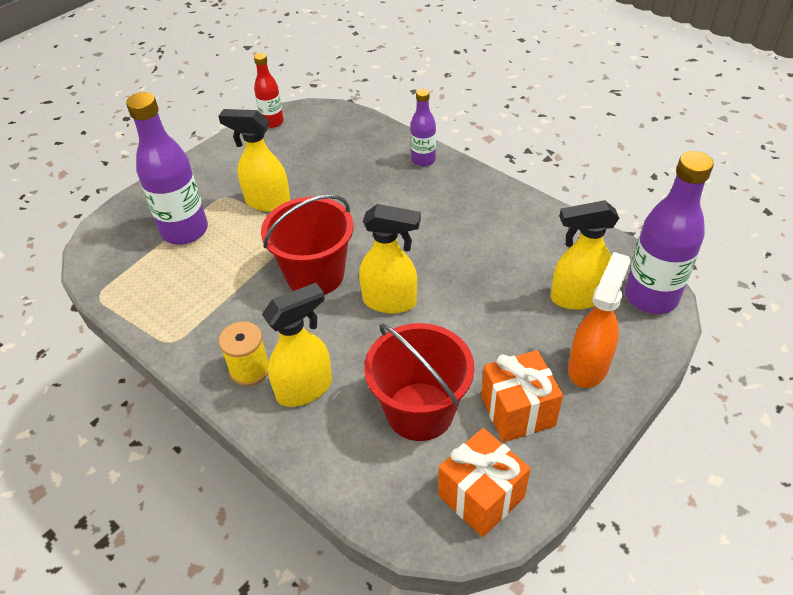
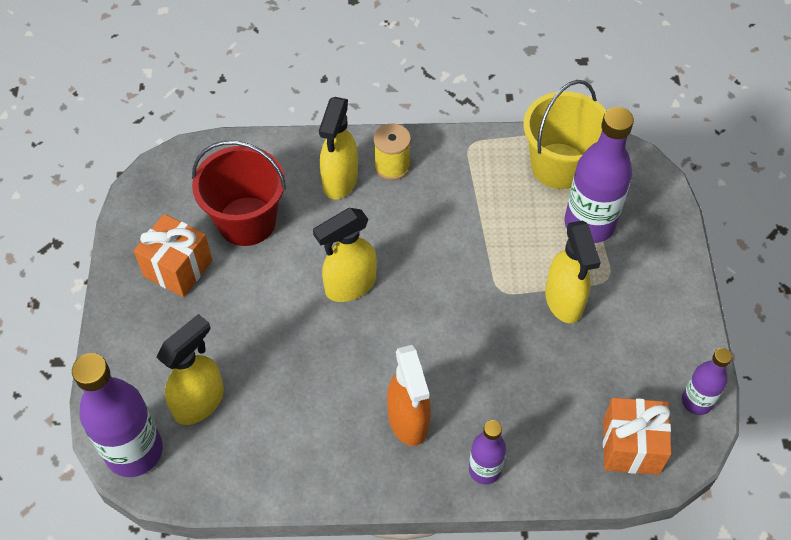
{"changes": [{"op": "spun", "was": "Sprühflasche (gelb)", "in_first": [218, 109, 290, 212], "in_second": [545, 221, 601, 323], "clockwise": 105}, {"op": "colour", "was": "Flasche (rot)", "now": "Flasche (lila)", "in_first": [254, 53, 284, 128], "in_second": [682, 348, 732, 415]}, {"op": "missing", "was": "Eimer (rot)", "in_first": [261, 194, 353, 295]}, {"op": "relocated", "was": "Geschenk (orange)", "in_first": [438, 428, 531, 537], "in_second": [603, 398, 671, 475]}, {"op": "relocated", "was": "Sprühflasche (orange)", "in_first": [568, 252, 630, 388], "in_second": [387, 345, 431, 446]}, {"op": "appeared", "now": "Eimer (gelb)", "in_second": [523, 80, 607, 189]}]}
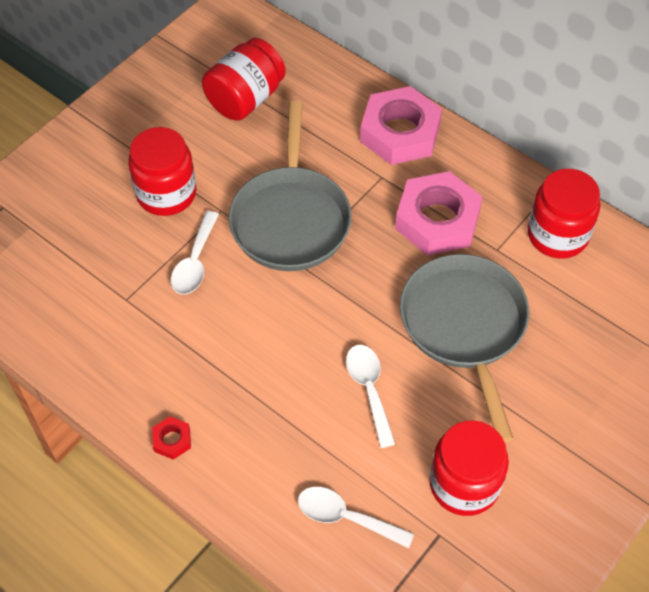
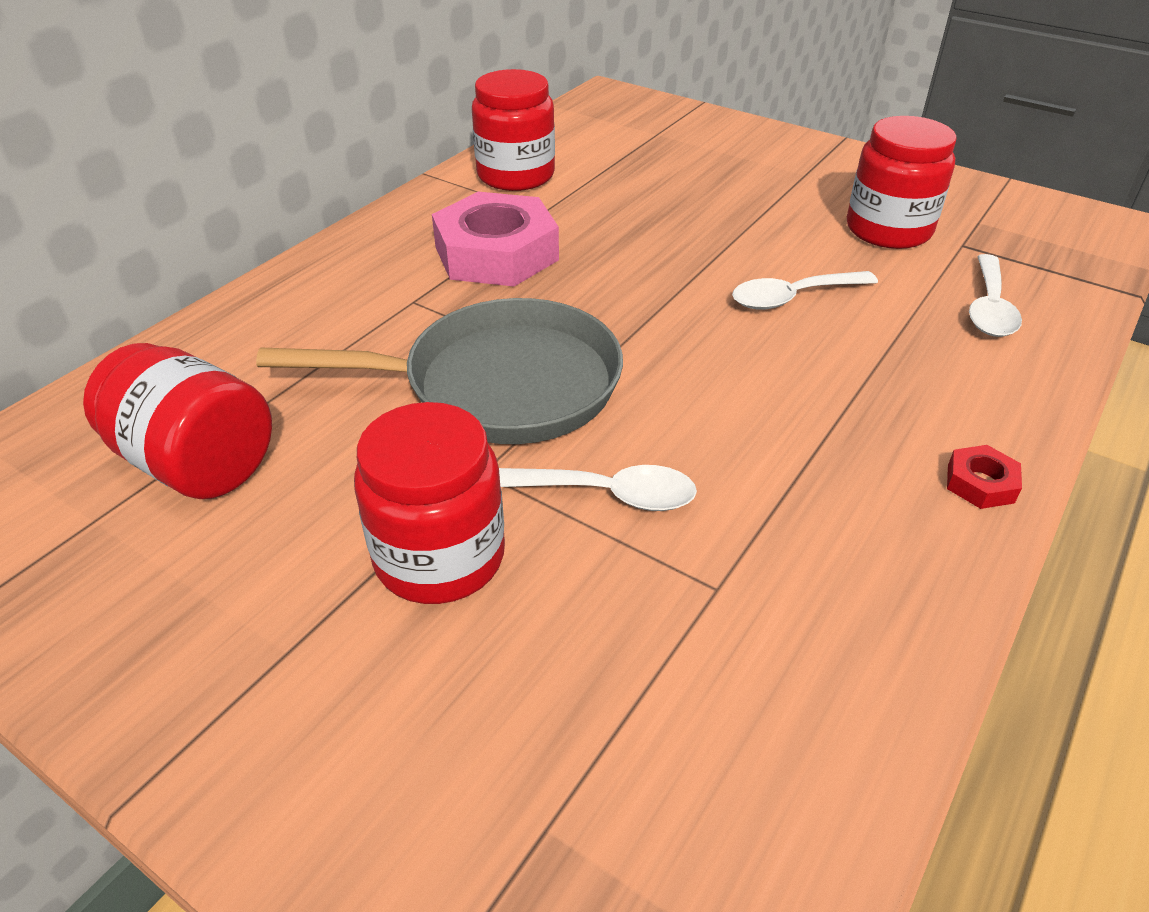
{"changes": [{"op": "missing", "was": "Sechskantmutter (rosa)", "in_first": [360, 86, 442, 165]}, {"op": "missing", "was": "Pfanne (grau)", "in_first": [400, 254, 529, 442]}]}
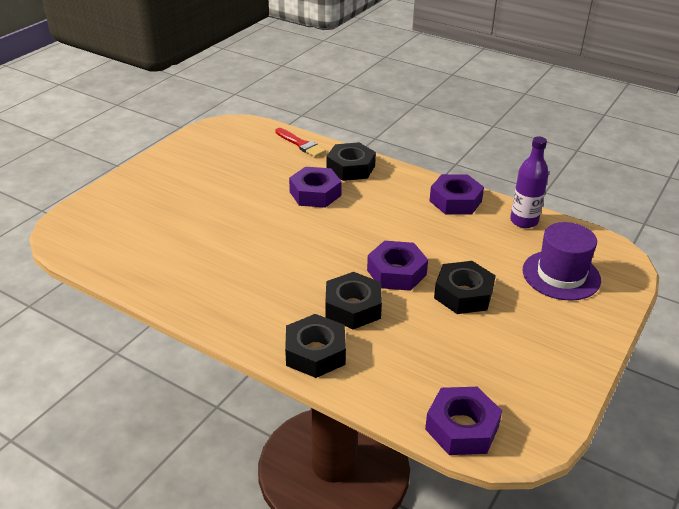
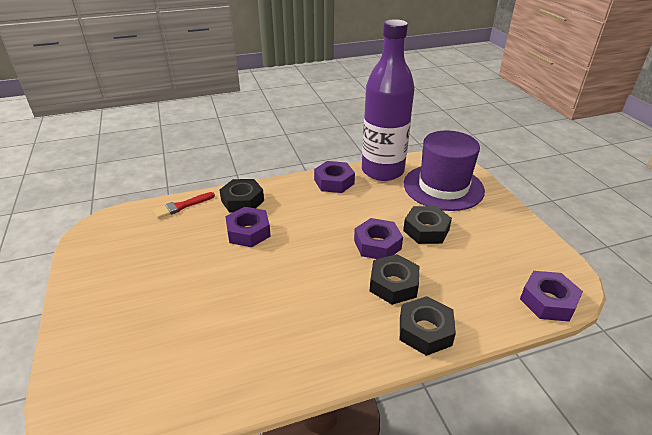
{"changes": [{"op": "spun", "was": "Pinsel (rot)", "in_first": [275, 128, 326, 157], "in_second": [153, 192, 215, 218], "clockwise": 150}, {"op": "size", "was": "Flasche (lila)", "in_first": [510, 137, 549, 228], "in_second": [362, 19, 415, 181], "ratio": 2.13}, {"op": "size", "was": "Hut (lila)", "in_first": [523, 222, 601, 300], "in_second": [404, 131, 485, 211], "ratio": 1.5}]}
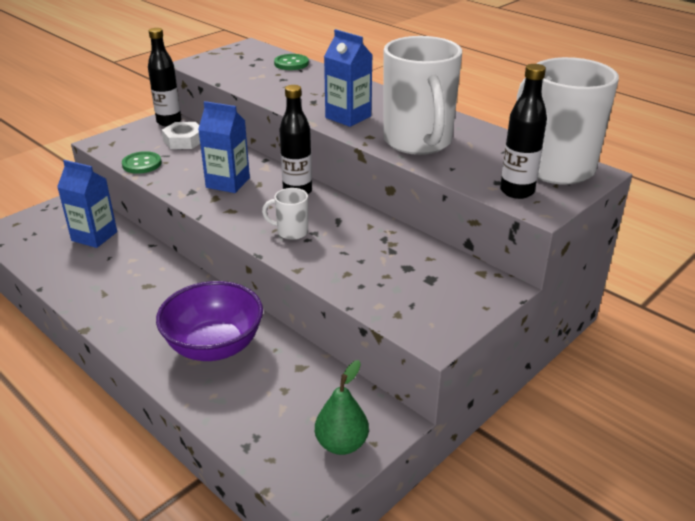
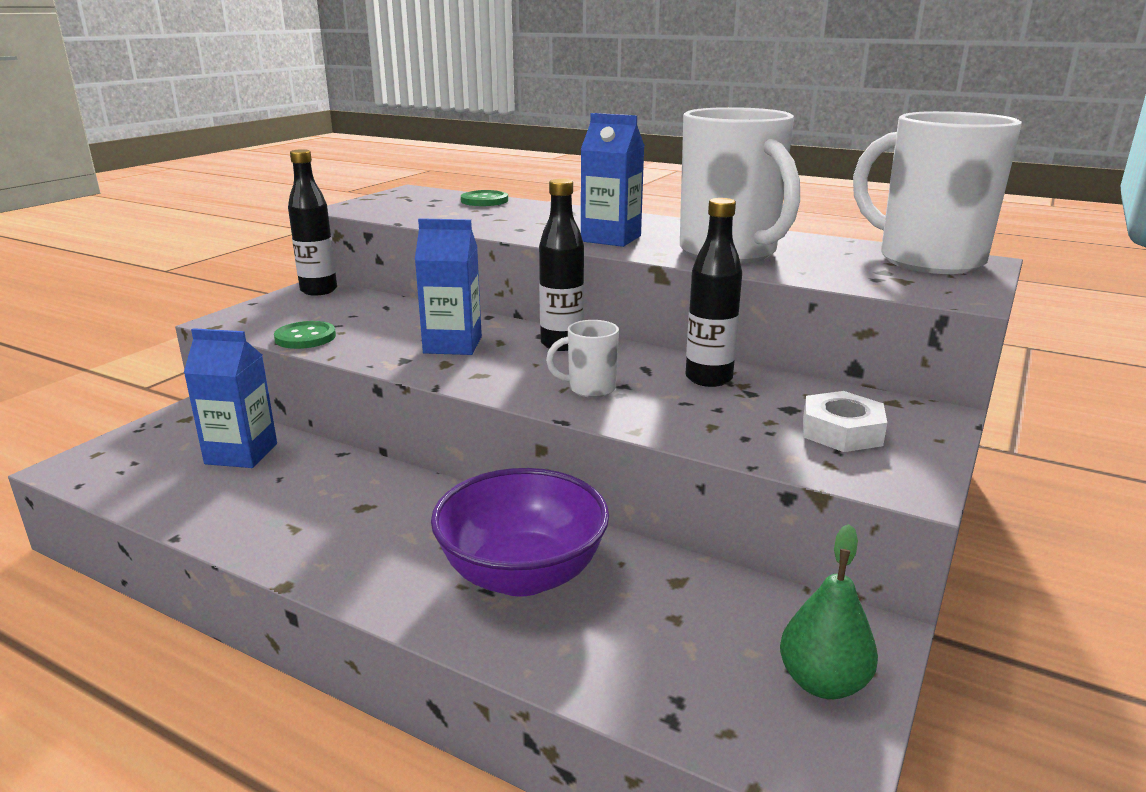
{"changes": [{"op": "relocated", "was": "Sechskantmutter (weiß)", "in_first": [162, 122, 200, 149], "in_second": [803, 391, 887, 452]}, {"op": "relocated", "was": "Flasche (schwarz)", "in_first": [500, 64, 547, 199], "in_second": [685, 198, 742, 387]}]}
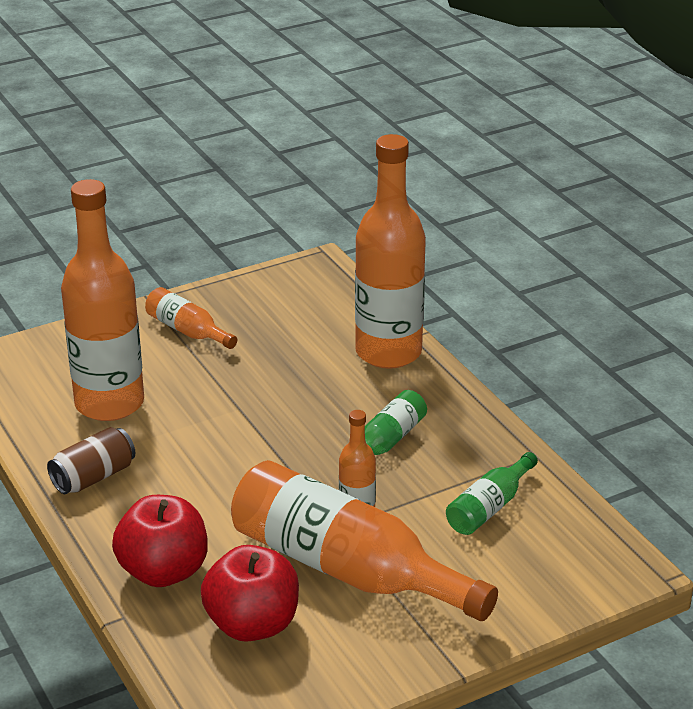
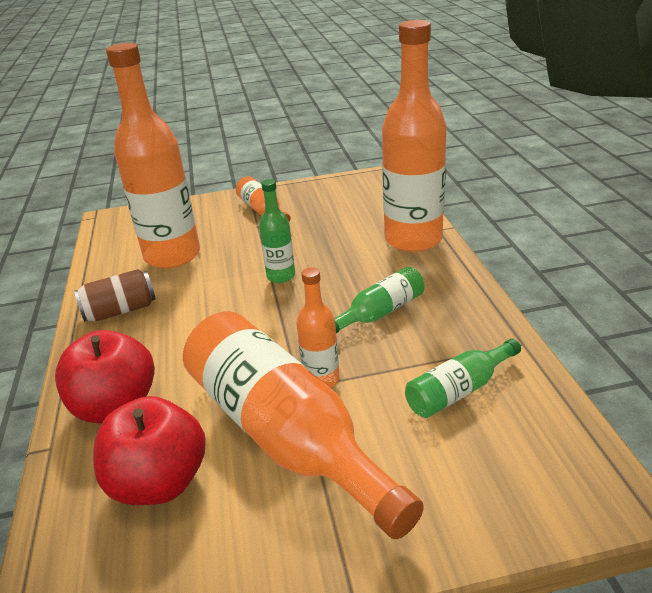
{"changes": [{"op": "appeared", "now": "Flasche (grün)", "in_second": [259, 179, 295, 283]}]}
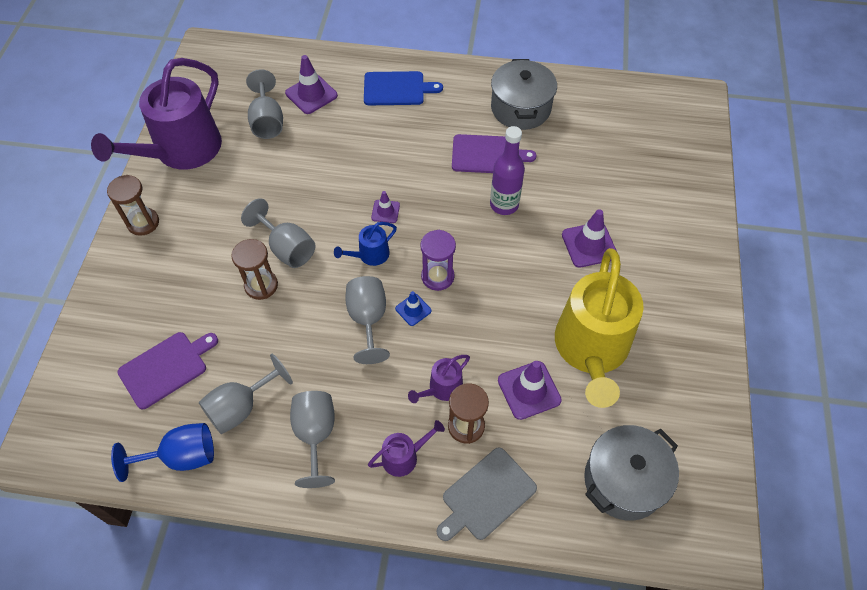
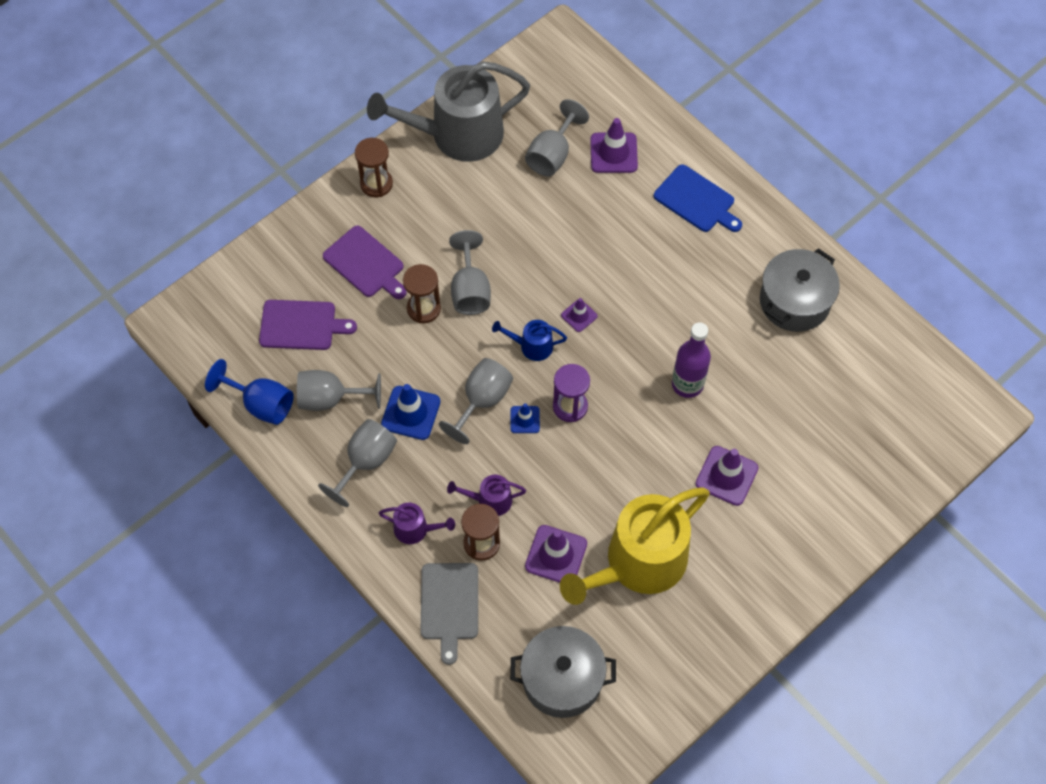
{"changes": [{"op": "colour", "was": "Gießkanne (lila)", "now": "Gießkanne (grau)", "in_first": [91, 58, 222, 169], "in_second": [367, 61, 530, 162]}, {"op": "spun", "was": "Schneidebrett (grau)", "in_first": [437, 448, 537, 541], "in_second": [420, 563, 478, 665], "clockwise": -90}, {"op": "relocated", "was": "Schneidebrett (lila)", "in_first": [452, 134, 536, 173], "in_second": [323, 226, 407, 299]}, {"op": "appeared", "now": "Leitkegel (blau)", "in_second": [381, 384, 440, 440]}]}
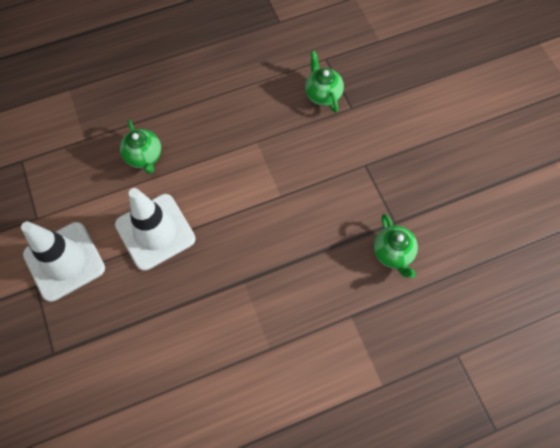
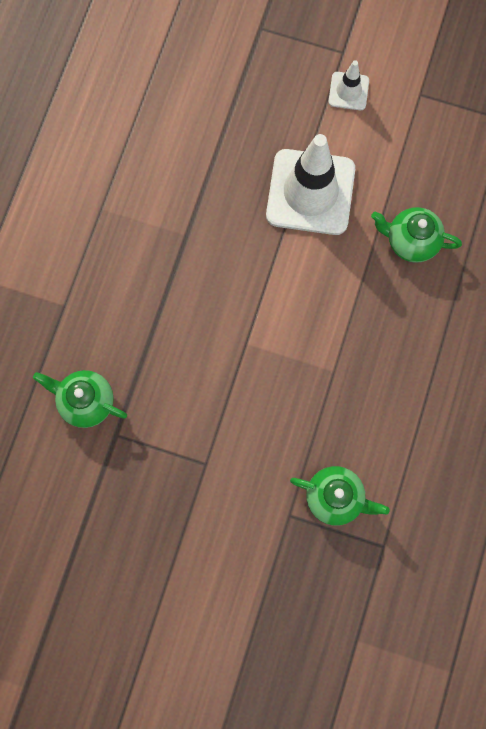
{"changes": [{"op": "size", "was": "Leitkegel (weiß)", "in_first": [21, 222, 105, 302], "in_second": [328, 60, 369, 110], "ratio": 0.47}]}
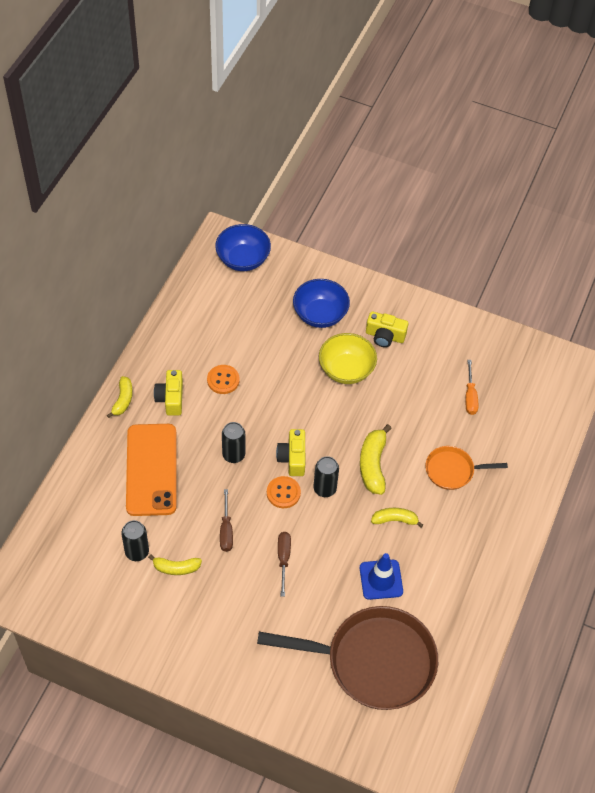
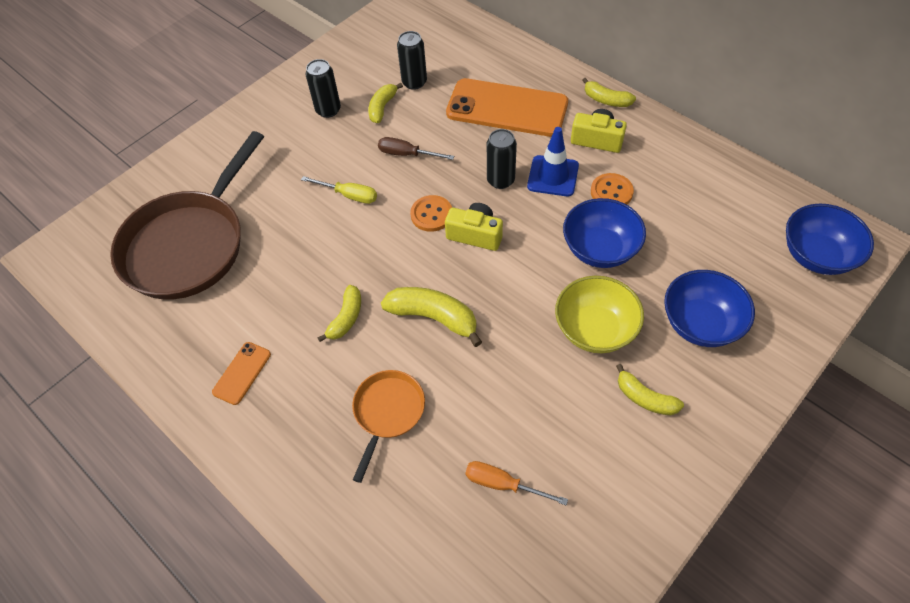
{"changes": [{"op": "colour", "was": "Schraubenzieher (braun)", "now": "Schraubenzieher (gelb)", "in_first": [278, 532, 291, 597], "in_second": [301, 176, 377, 204]}, {"op": "relocated", "was": "Dose (schwarz)", "in_first": [313, 456, 339, 497], "in_second": [306, 59, 341, 118]}, {"op": "relocated", "was": "Leitkegel (blau)", "in_first": [360, 553, 403, 600], "in_second": [527, 127, 579, 196]}, {"op": "exchanged", "was": "Kamera (gelb)", "now": "Banane (gelb)", "in_first": [366, 311, 408, 347], "in_second": [616, 364, 684, 415]}, {"op": "appeared", "now": "Handy (orange)", "in_second": [212, 342, 271, 405]}, {"op": "appeared", "now": "Schüssel (blau)", "in_second": [563, 198, 646, 268]}]}
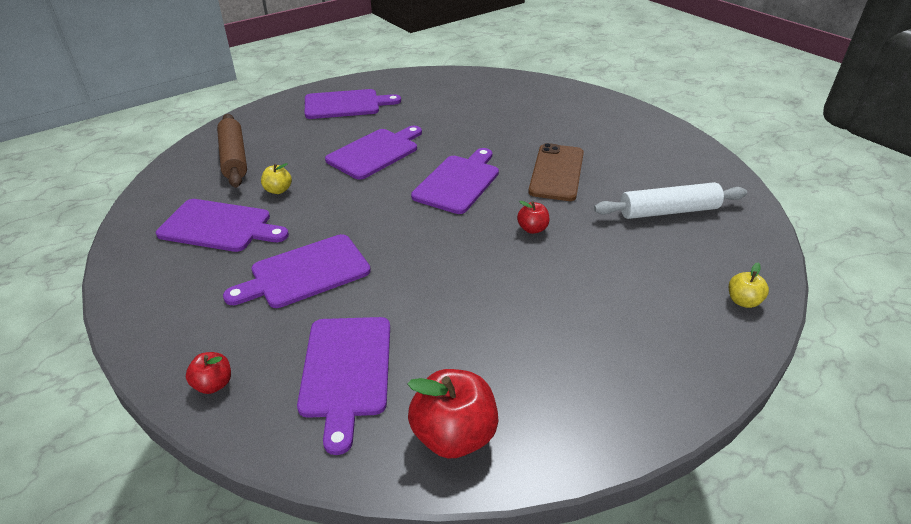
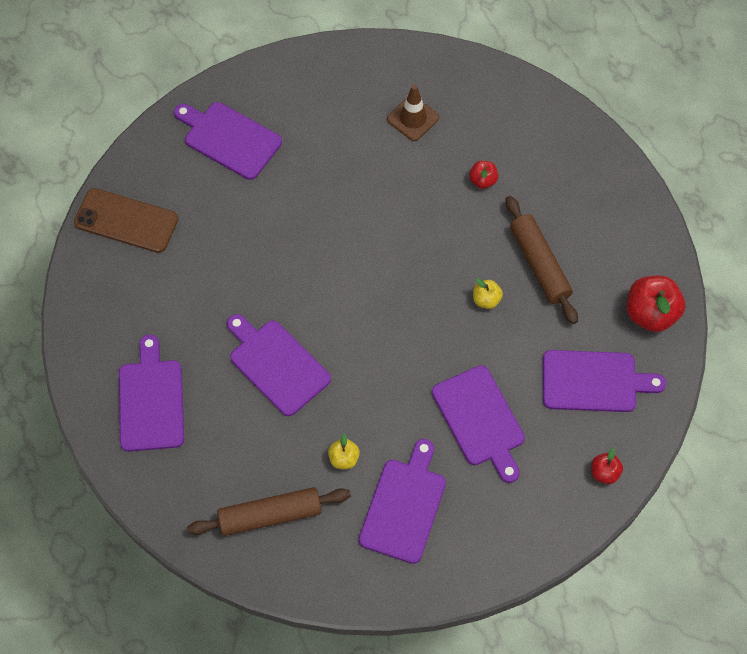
{"changes": [{"op": "relocated", "was": "Schneidebrett (lila)", "in_first": [411, 148, 499, 214], "in_second": [174, 102, 282, 180]}, {"op": "relocated", "was": "Apfel (rot)", "in_first": [517, 201, 550, 234], "in_second": [469, 161, 498, 189]}, {"op": "relocated", "was": "Handy (braun)", "in_first": [528, 143, 584, 201], "in_second": [74, 188, 178, 253]}, {"op": "exchanged", "was": "Nudelholz (weiß)", "now": "Leitkegel (braun)", "in_first": [594, 182, 747, 219], "in_second": [387, 85, 439, 141]}, {"op": "relocated", "was": "Apfel (gelb)", "in_first": [729, 263, 769, 308], "in_second": [473, 278, 503, 309]}, {"op": "appeared", "now": "Nudelholz (braun)", "in_second": [506, 196, 578, 324]}]}
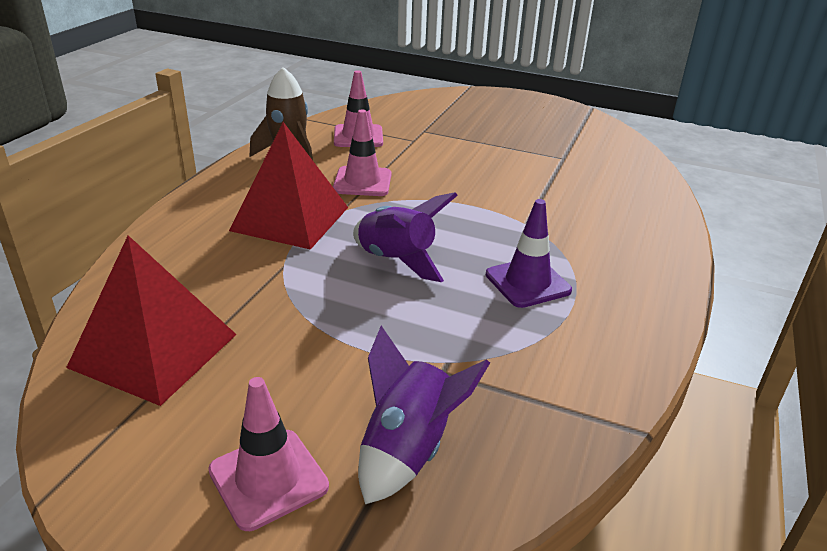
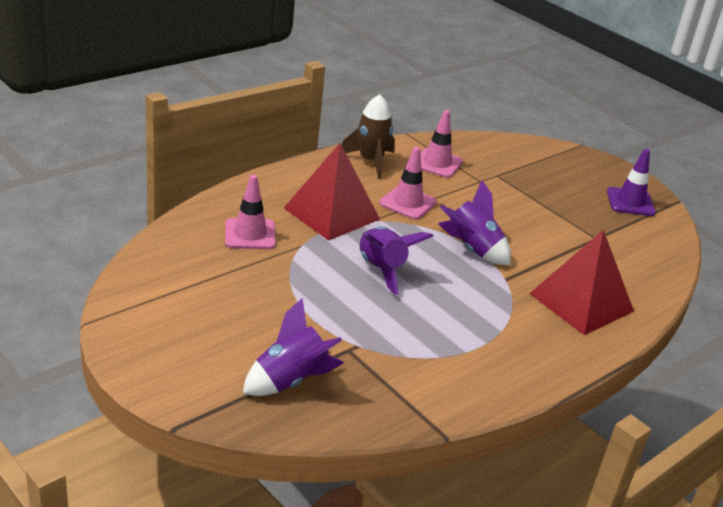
{"changes": [{"op": "relocated", "was": "Pyramide (rot)", "in_first": [66, 235, 237, 406], "in_second": [529, 230, 634, 335]}, {"op": "relocated", "was": "Leitkegel (rosa)", "in_first": [208, 377, 329, 531], "in_second": [225, 174, 276, 249]}, {"op": "relocated", "was": "Leitkegel (lila)", "in_first": [486, 199, 572, 308], "in_second": [607, 149, 656, 216]}, {"op": "appeared", "now": "Rakete (lila)", "in_second": [438, 180, 511, 265]}]}
